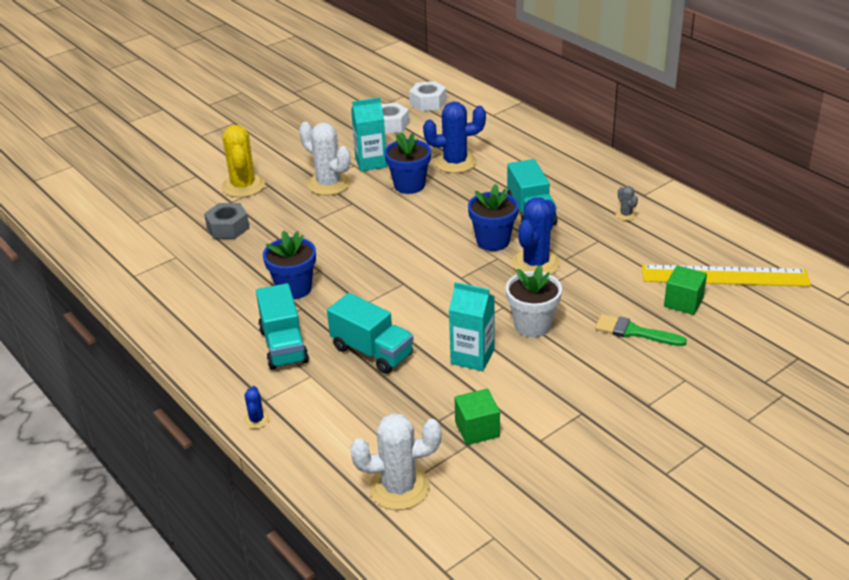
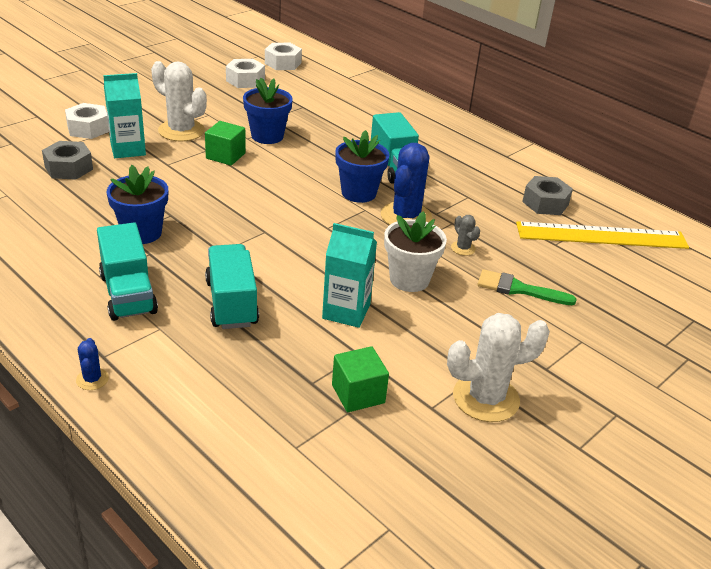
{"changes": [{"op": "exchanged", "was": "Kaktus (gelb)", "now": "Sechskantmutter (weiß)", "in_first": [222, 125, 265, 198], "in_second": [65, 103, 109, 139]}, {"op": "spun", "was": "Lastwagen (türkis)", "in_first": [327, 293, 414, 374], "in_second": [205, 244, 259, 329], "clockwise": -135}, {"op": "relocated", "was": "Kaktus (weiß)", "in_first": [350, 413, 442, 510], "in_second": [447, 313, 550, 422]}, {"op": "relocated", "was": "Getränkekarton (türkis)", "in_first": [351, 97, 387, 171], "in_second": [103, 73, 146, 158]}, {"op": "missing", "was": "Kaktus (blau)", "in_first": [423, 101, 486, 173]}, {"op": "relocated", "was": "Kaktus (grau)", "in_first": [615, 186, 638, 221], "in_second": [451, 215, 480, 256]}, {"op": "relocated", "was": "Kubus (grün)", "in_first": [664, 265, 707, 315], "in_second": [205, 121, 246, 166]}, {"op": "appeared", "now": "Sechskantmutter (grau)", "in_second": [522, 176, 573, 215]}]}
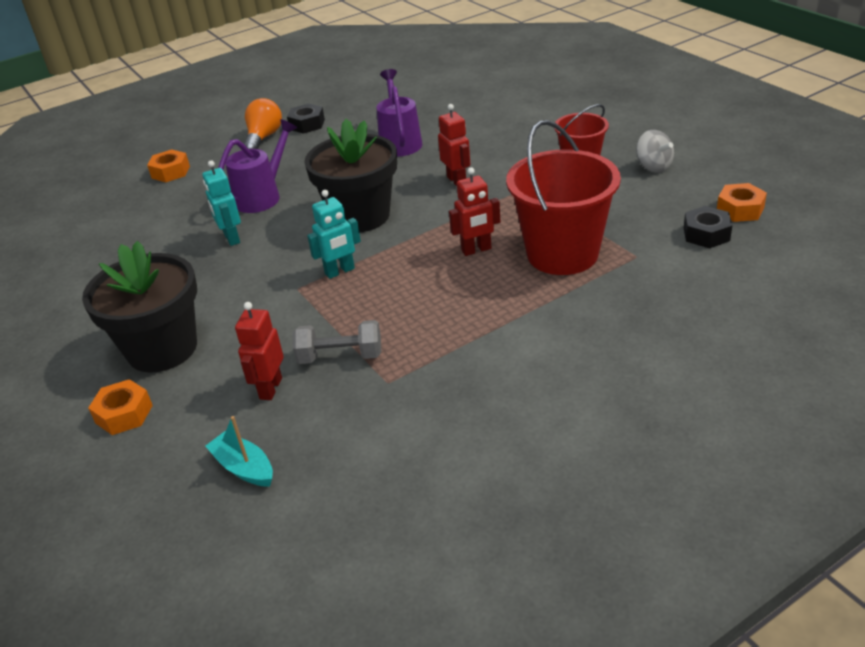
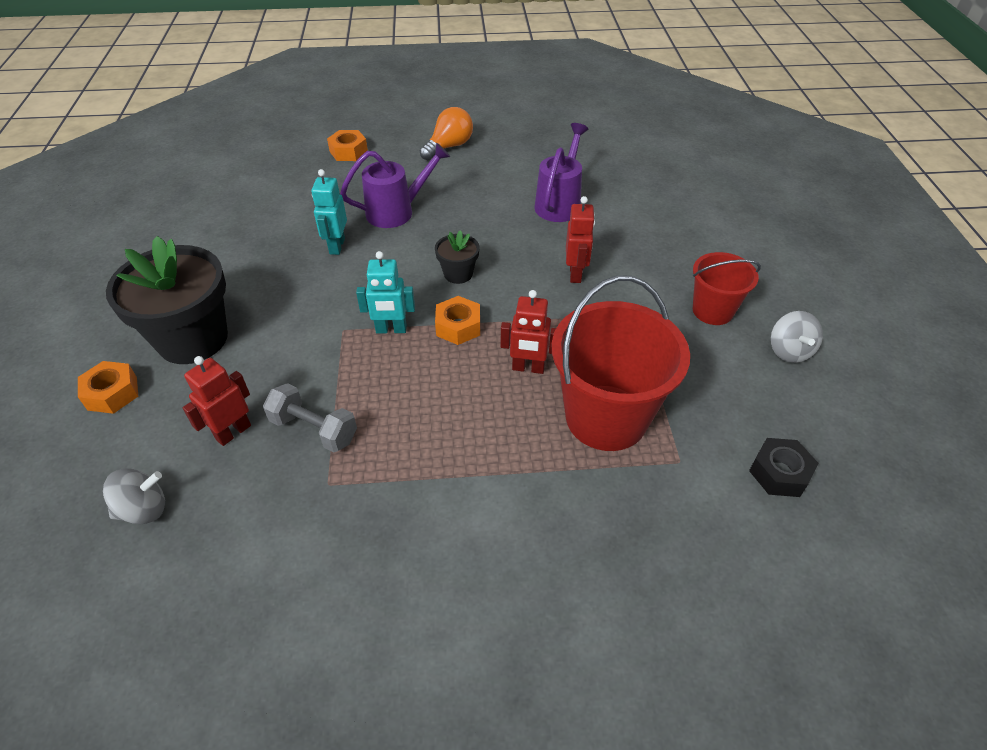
{"changes": [{"op": "exchanged", "was": "Boot (türkis)", "now": "Kreisel (grau)", "in_first": [205, 416, 273, 486], "in_second": [103, 469, 165, 524]}, {"op": "missing", "was": "Sechskantmutter (schwarz)", "in_first": [287, 103, 325, 134]}, {"op": "size", "was": "Blumentopf (schwarz)", "in_first": [304, 119, 397, 232], "in_second": [435, 230, 480, 284], "ratio": 0.47}, {"op": "relocated", "was": "Sechskantmutter (orange)", "in_first": [717, 183, 767, 222], "in_second": [435, 296, 480, 345]}]}
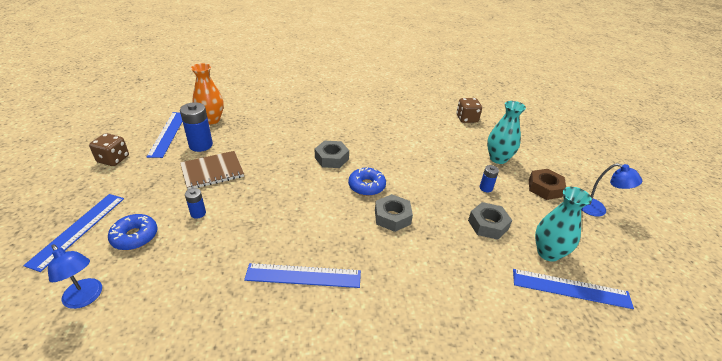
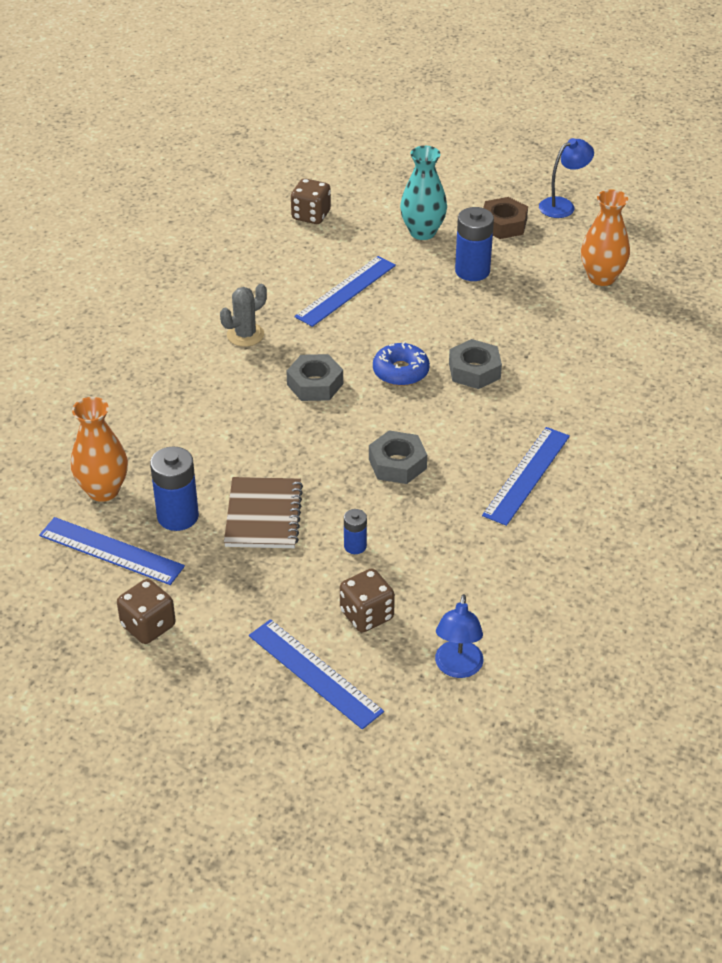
{"changes": [{"op": "spun", "was": "Lampe (blau)", "in_first": [48, 244, 102, 309], "in_second": [435, 594, 483, 678], "clockwise": 120}, {"op": "exchanged", "was": "Donut (blau)", "now": "Spielwürfel (braun)", "in_first": [108, 214, 158, 250], "in_second": [340, 568, 395, 633]}, {"op": "relocated", "was": "Sechskantmutter (grau)", "in_first": [468, 202, 512, 240], "in_second": [369, 431, 427, 484]}, {"op": "size", "was": "Batterie (blau)", "in_first": [480, 165, 499, 192], "in_second": [455, 207, 494, 281], "ratio": 1.86}, {"op": "relocated", "was": "Lineal (blau)", "in_first": [513, 269, 634, 309], "in_second": [295, 256, 396, 327]}, {"op": "colour", "was": "Vase (türkis)", "now": "Vase (orange)", "in_first": [535, 187, 592, 262], "in_second": [581, 190, 630, 286]}, {"op": "appeared", "now": "Kaktus (grau)", "in_second": [220, 284, 267, 347]}]}
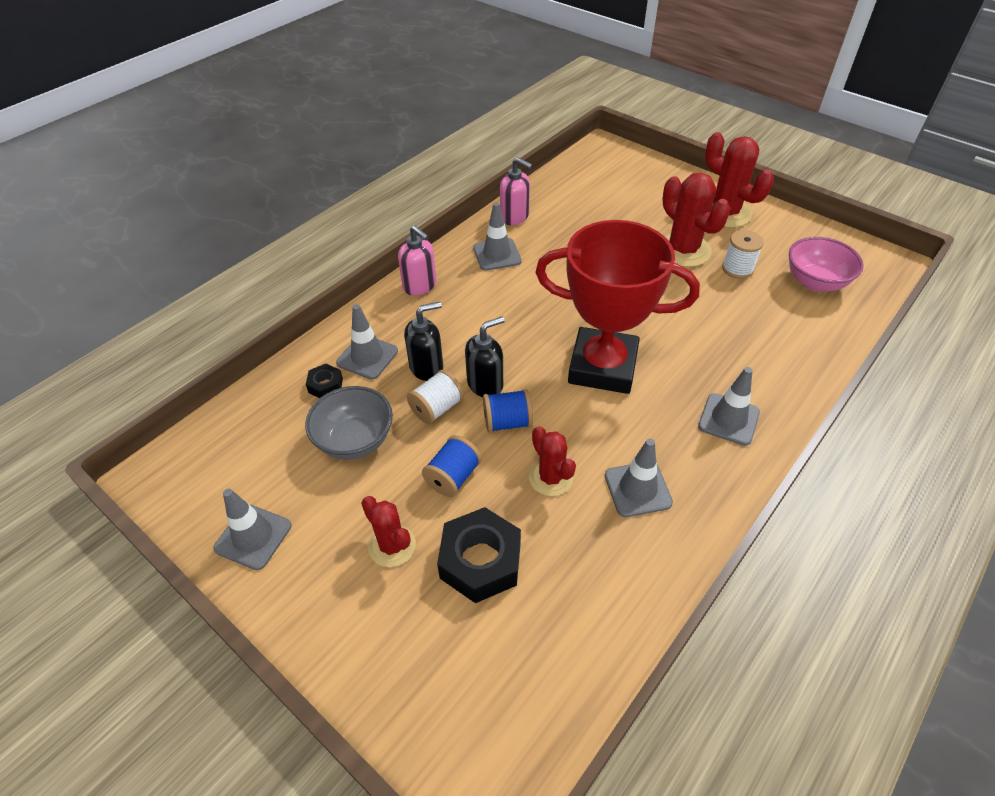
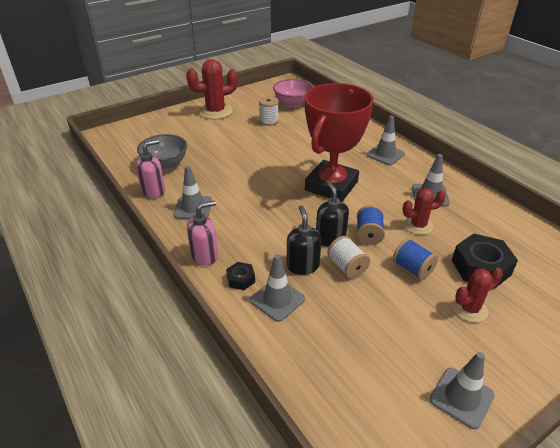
{"changes": [{"op": "relocated", "was": "Schüssel (grau)", "in_first": [305, 386, 393, 460], "in_second": [137, 134, 187, 170]}, {"op": "relocated", "was": "Sechskantmutter (schwarz)", "in_first": [306, 364, 343, 398], "in_second": [226, 262, 255, 290]}, {"op": "missing", "was": "Kaktus (rot)", "in_first": [662, 173, 731, 267]}]}
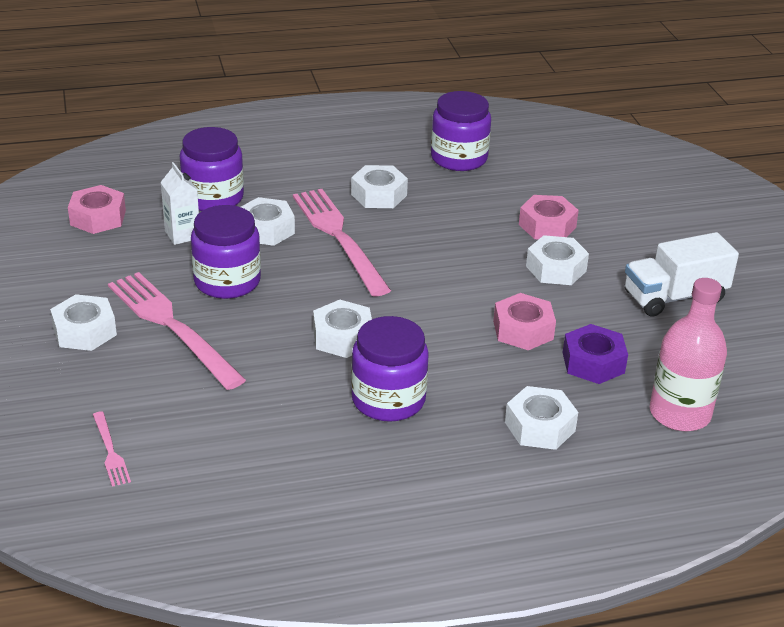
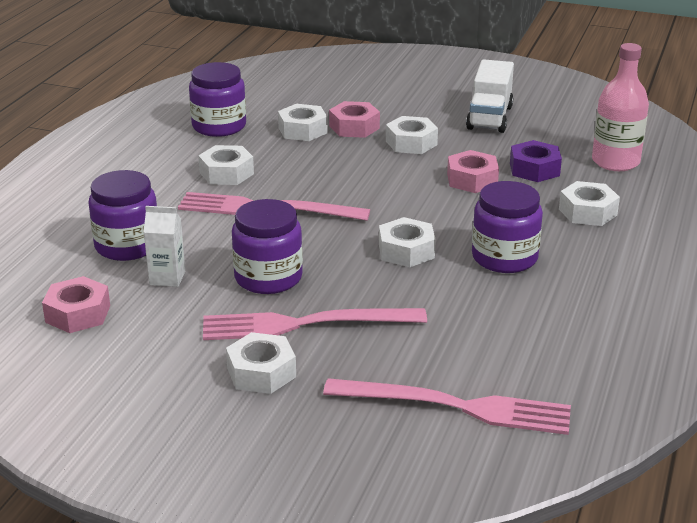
{"changes": [{"op": "size", "was": "Gabel (rosa)", "in_first": [93, 411, 131, 487], "in_second": [323, 378, 571, 435], "ratio": 2.23}, {"op": "relocated", "was": "Sechskantmutter (weiß)", "in_first": [241, 197, 295, 246], "in_second": [278, 104, 328, 141]}]}
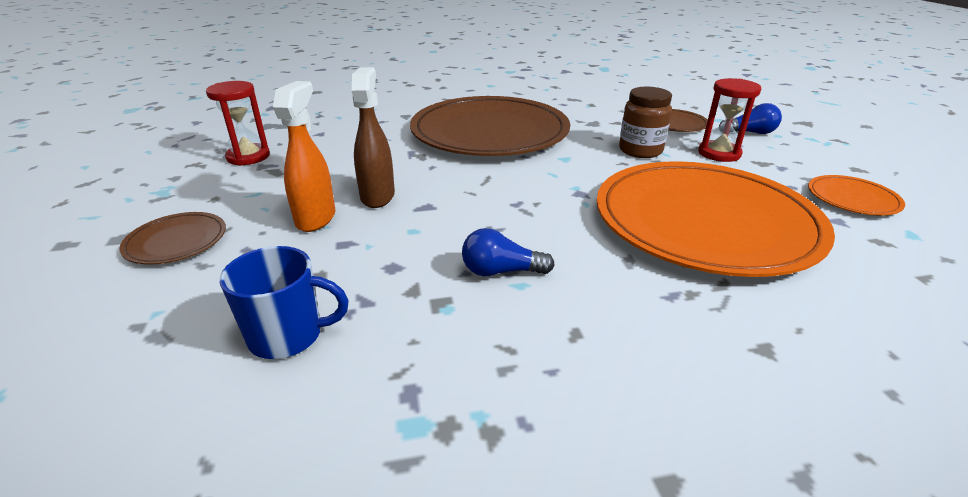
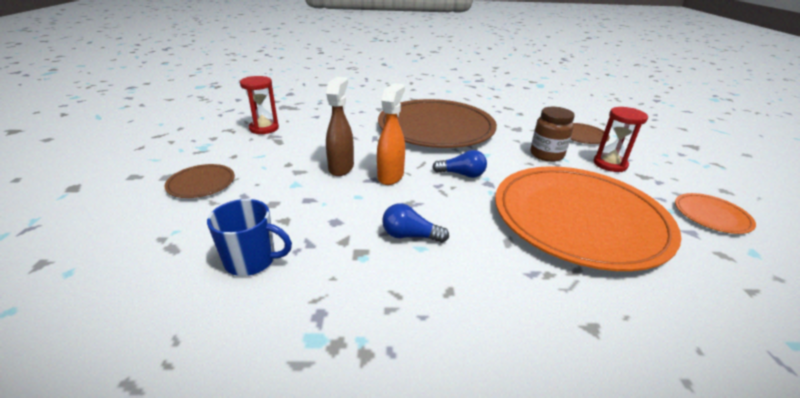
{"changes": [{"op": "relocated", "was": "Sprühflasche (orange)", "in_first": [273, 81, 335, 232], "in_second": [377, 83, 405, 185]}, {"op": "relocated", "was": "Glühbirne (blau)", "in_first": [719, 103, 782, 134], "in_second": [432, 150, 487, 178]}]}
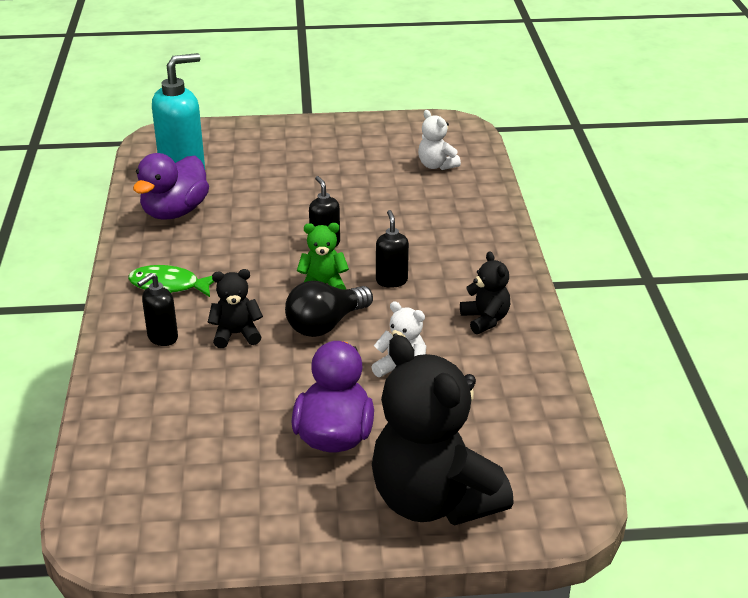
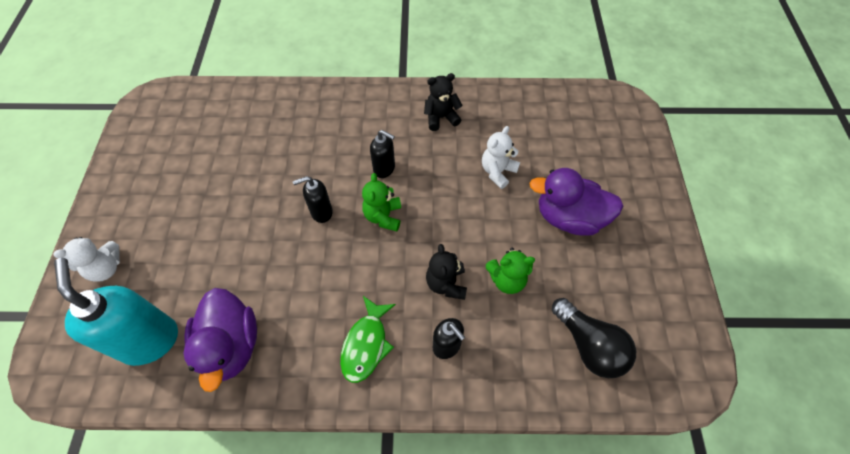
{"changes": [{"op": "spun", "was": "Ente (lila)", "in_first": [133, 153, 209, 220], "in_second": [184, 288, 257, 392], "clockwise": 45}, {"op": "relocated", "was": "Glühbirne (schwarz)", "in_first": [285, 281, 373, 337], "in_second": [552, 298, 636, 378]}, {"op": "missing", "was": "Teddybär (schwarz)", "in_first": [372, 335, 514, 526]}, {"op": "spun", "was": "Seifenspender (schwarz)", "in_first": [376, 210, 409, 288], "in_second": [370, 130, 395, 178], "clockwise": -150}, {"op": "relocated", "was": "Teddybär (weiß)", "in_first": [418, 110, 461, 170], "in_second": [54, 237, 120, 282]}, {"op": "appeared", "now": "Teddybär (grün)", "in_second": [486, 248, 535, 294]}]}
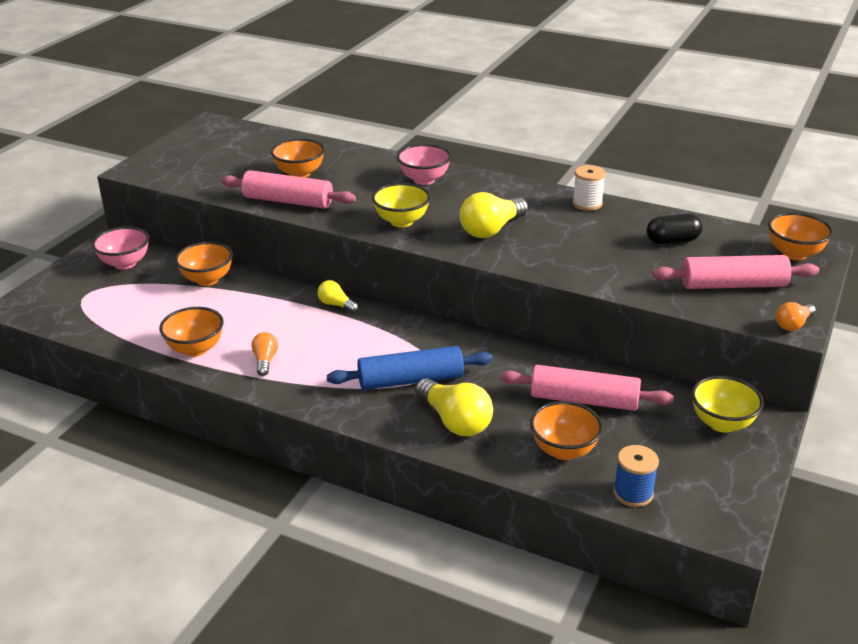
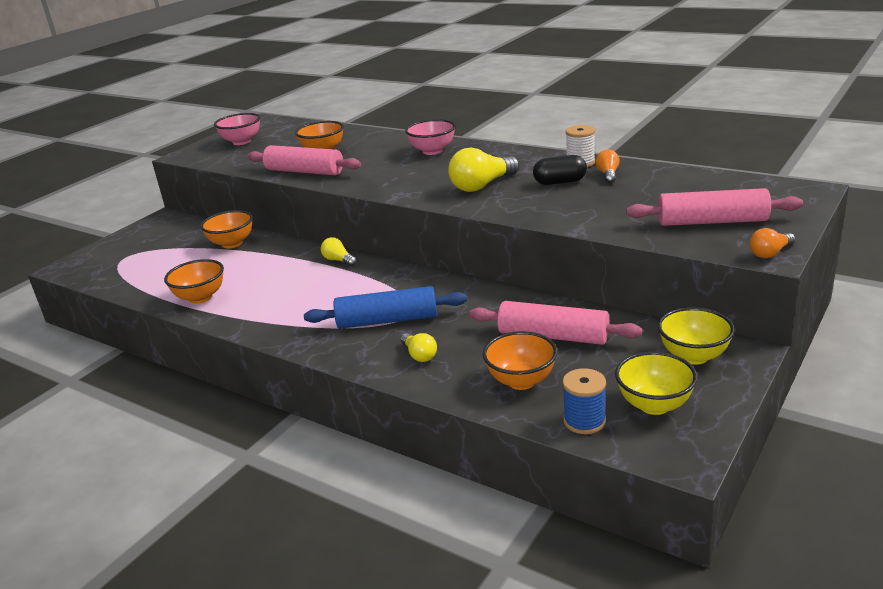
{"changes": [{"op": "relocated", "was": "Schüssel (rosa)", "in_first": [92, 227, 149, 270], "in_second": [214, 113, 260, 145]}, {"op": "relocated", "was": "Glühbirne (orange)", "in_first": [251, 332, 278, 376], "in_second": [596, 149, 620, 183]}, {"op": "relocated", "was": "Schüssel (gelb)", "in_first": [372, 183, 431, 227], "in_second": [615, 351, 697, 415]}, {"op": "size", "was": "Glühbirne (gelb)", "in_first": [415, 378, 493, 436], "in_second": [400, 333, 437, 362], "ratio": 0.55}, {"op": "relocated", "was": "Kapsel (schwarz)", "in_first": [647, 213, 702, 244], "in_second": [533, 155, 587, 185]}, {"op": "missing", "was": "Schüssel (orange)", "in_first": [768, 212, 833, 260]}]}
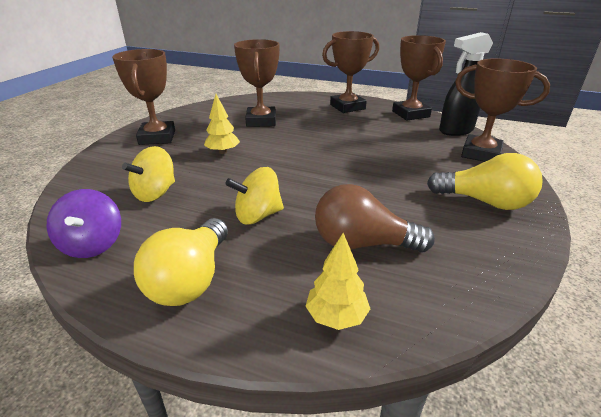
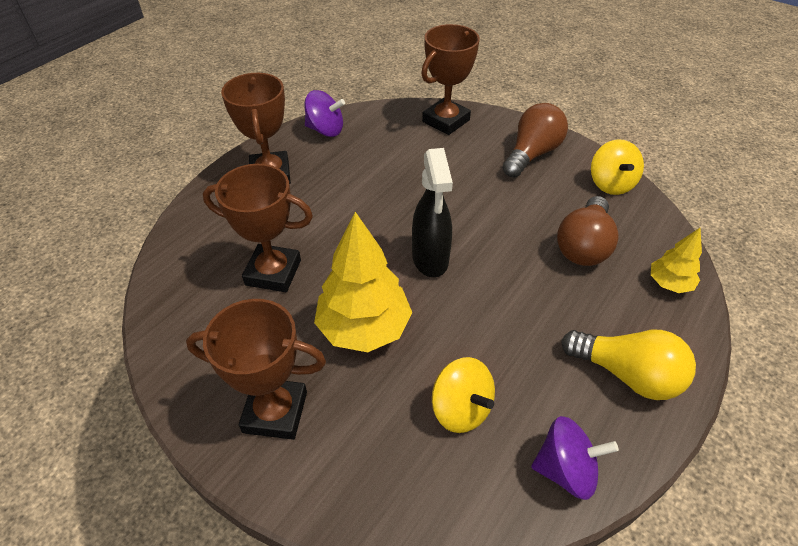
{"changes": [{"op": "size", "was": "Baum (gelb)", "in_first": [204, 94, 240, 154], "in_second": [314, 212, 412, 352], "ratio": 1.88}, {"op": "relocated", "was": "Kreisel (gelb)", "in_first": [225, 167, 284, 225], "in_second": [591, 139, 644, 195]}, {"op": "exchanged", "was": "Pokal (braun)", "now": "Kreisel (lila)", "in_first": [392, 35, 446, 121], "in_second": [304, 90, 345, 137]}, {"op": "colour", "was": "Glühbirne (gelb)", "now": "Glühbirne (braun)", "in_first": [427, 153, 543, 210], "in_second": [502, 103, 568, 177]}, {"op": "relocated", "was": "Sprühflasche (schwarz)", "in_first": [439, 32, 493, 136], "in_second": [412, 148, 453, 277]}]}
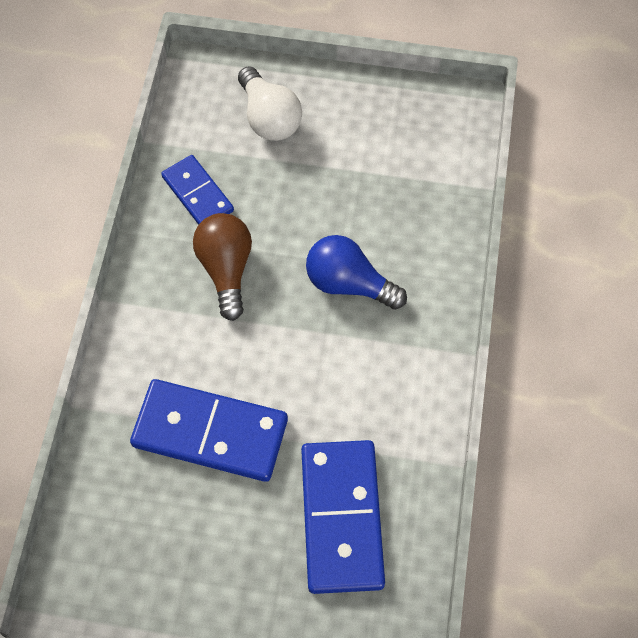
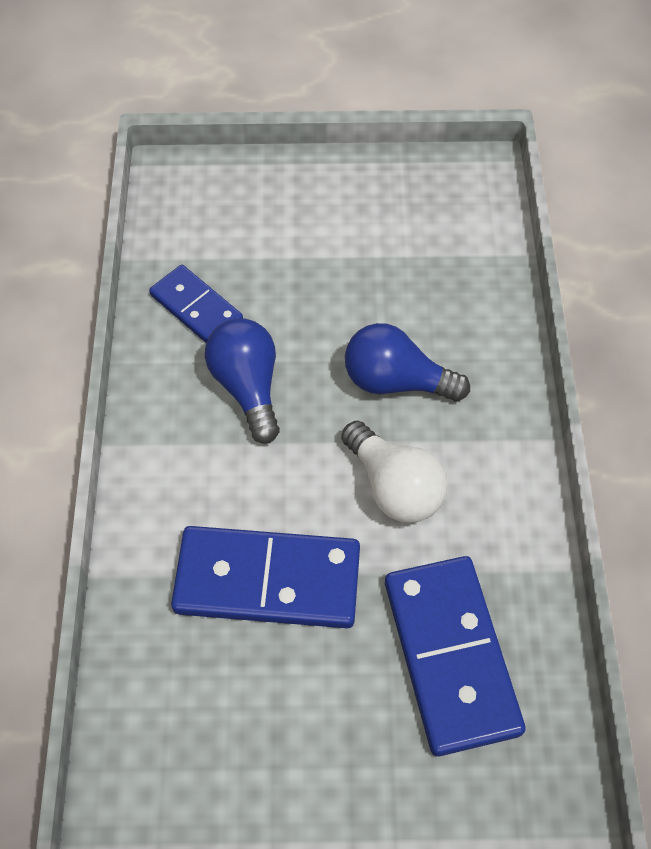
{"changes": [{"op": "colour", "was": "Glühbirne (braun)", "now": "Glühbirne (blau)", "in_first": [193, 213, 252, 321], "in_second": [205, 318, 280, 444]}, {"op": "relocated", "was": "Glühbirne (weiß)", "in_first": [238, 66, 302, 141], "in_second": [341, 421, 448, 523]}]}
